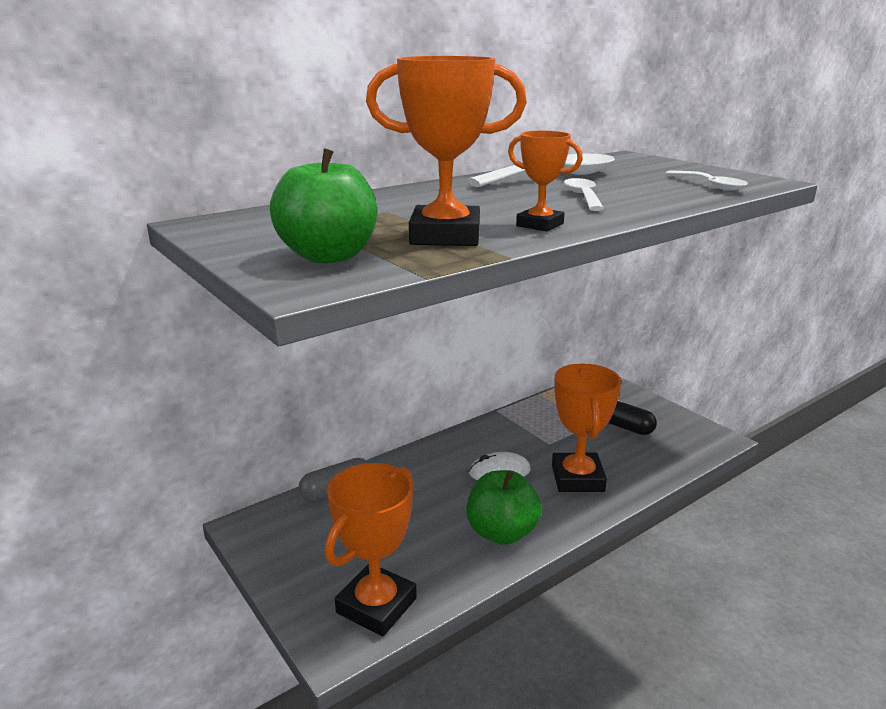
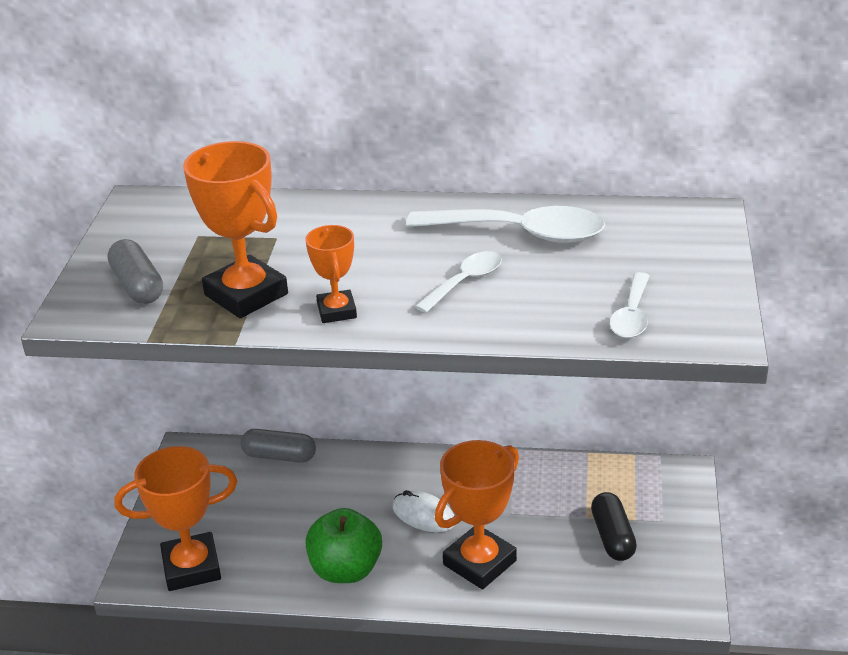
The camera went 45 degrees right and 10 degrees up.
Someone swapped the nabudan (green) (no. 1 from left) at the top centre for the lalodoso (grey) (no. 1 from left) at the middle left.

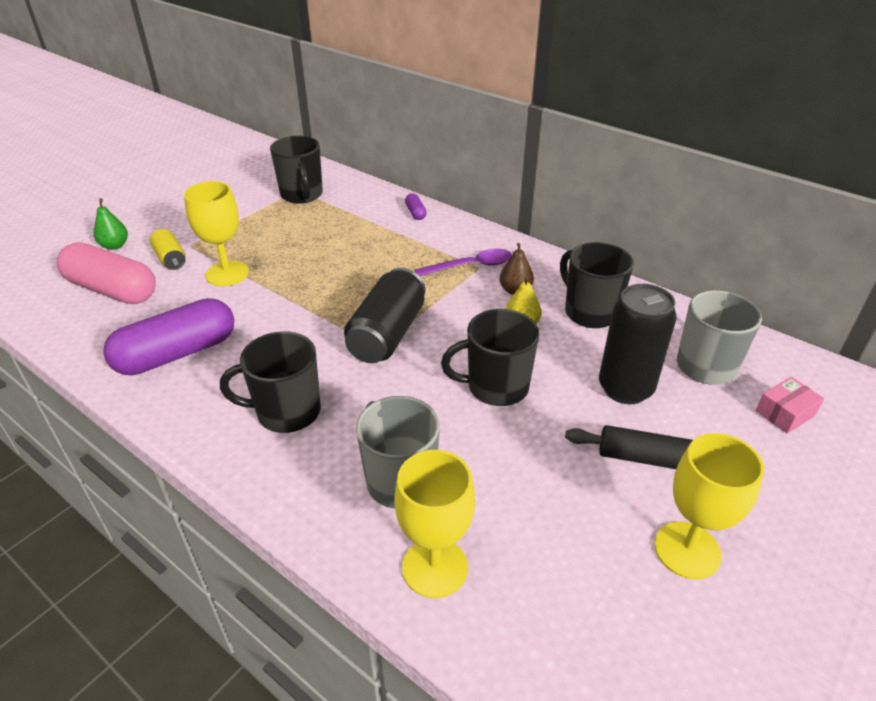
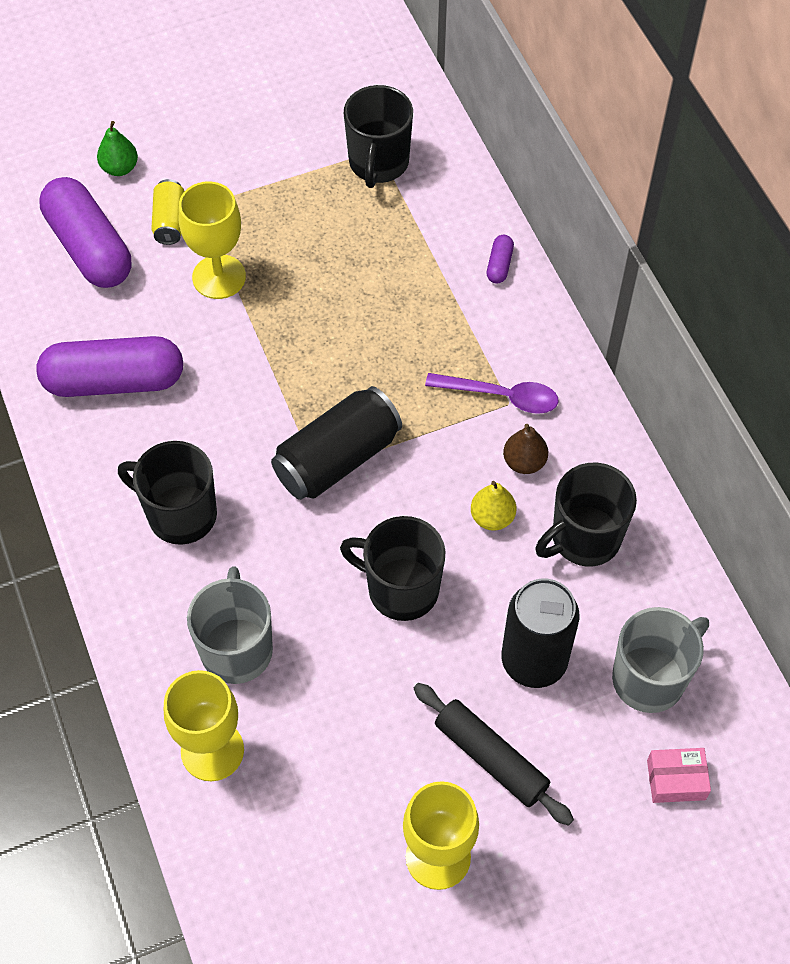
The camera went 30 degrees right and 20 degrees up.
Someone repainted the lalodoso (pink) at the middle left, which became the lalodoso (purple) (no. 1 from left) at the top left.
Someone rotated the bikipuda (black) (no. 4 from left) at the middle right by 120 degrees counterclockwise.

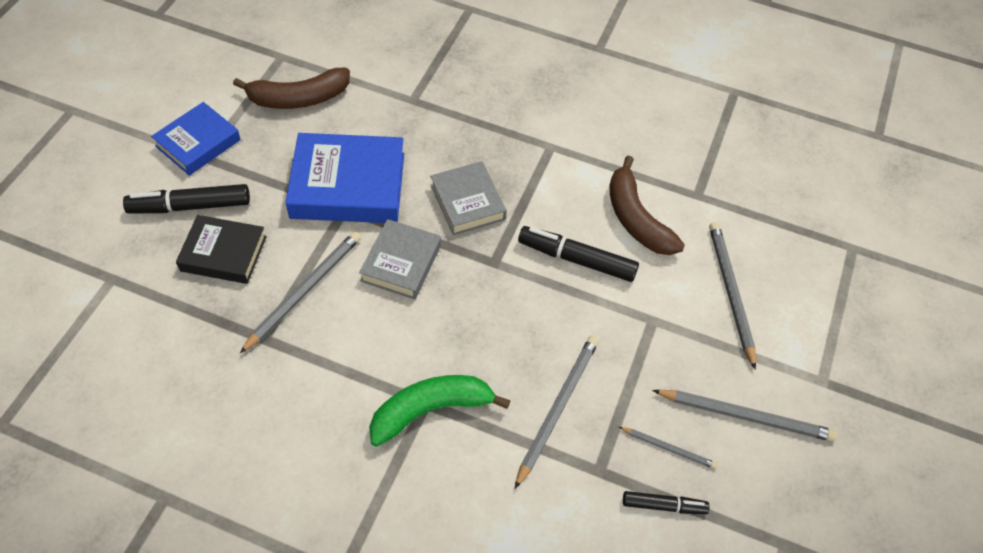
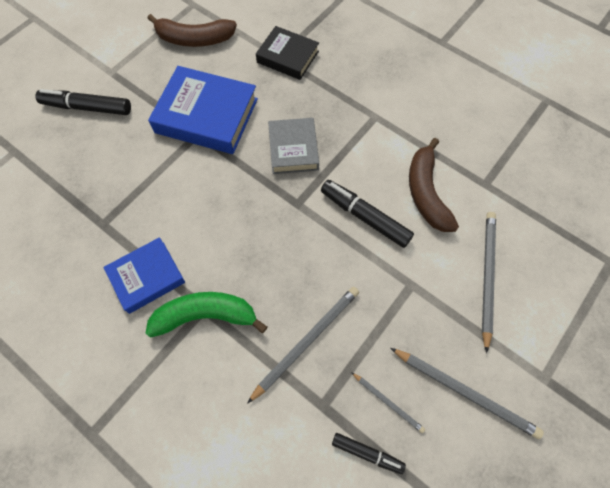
The camera went 20 degrees right and 10 degrees up.
Someone carried the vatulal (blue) (no. 1 from left) from the top left to the middle left.
Someone carried the vatulal (black) from the middle left to the top centre.
Someone took away the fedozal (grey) (no. 1 from left) at the middle left.
Someone took away the vatulal (grey) (no. 1 from left) at the centre.

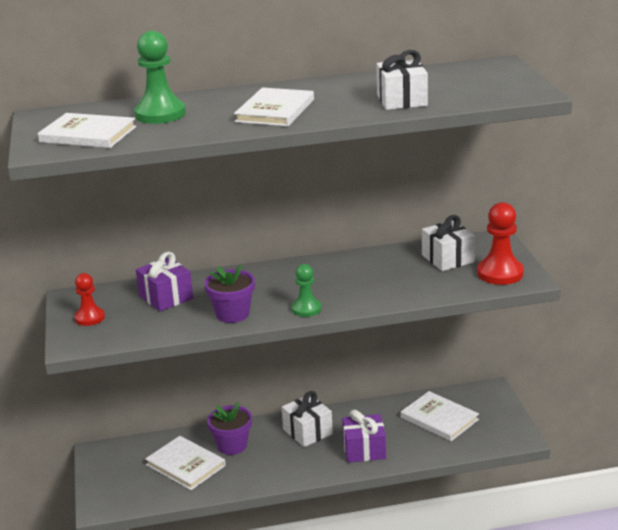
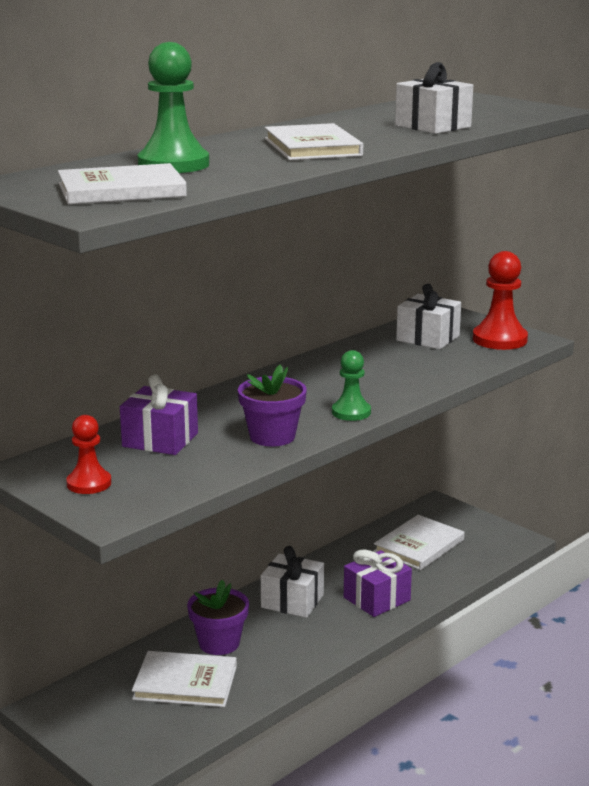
The camera went 35 degrees left and 5 degrees down.
Someone rotated the vatulal (white) (no. 4 from left) at the bottom right by 60 degrees counterclockwise.

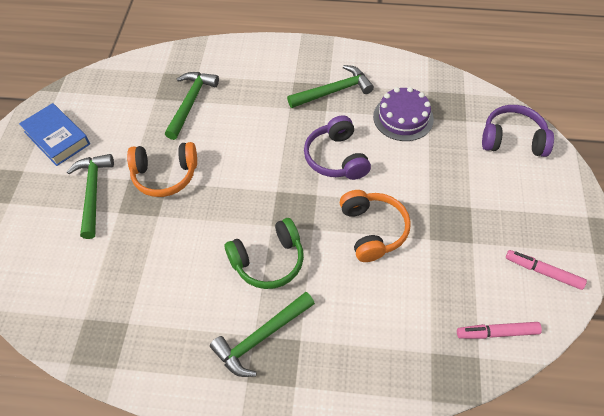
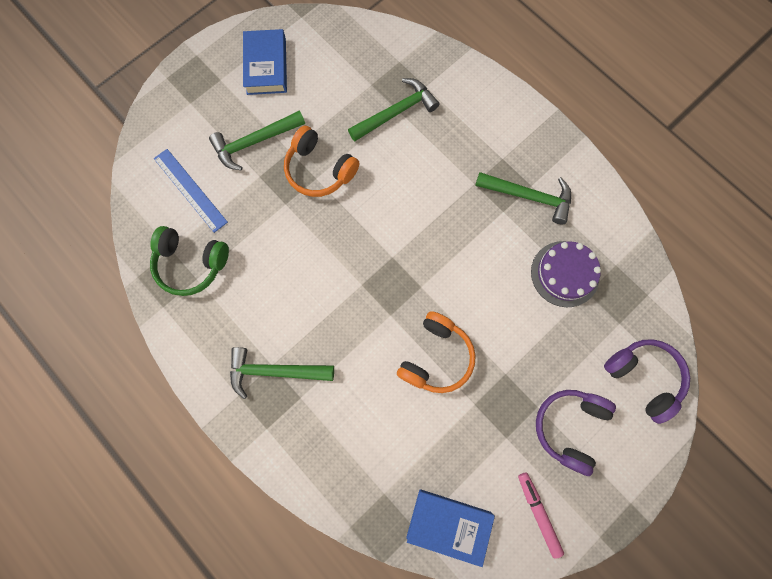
The camera went 40 degrees right and 20 degrees up.
Someone carried the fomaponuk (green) from the centre to the middle left.
Someone put down the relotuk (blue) at the top left.
Someone rotated the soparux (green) (no. 1 from left) at the middle left by 150 degrees counterclockwise.
Someone swapped the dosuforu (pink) (no. 1 from left) at the bottom right for the vatulal (blue) (no. 2 from left) at the bottom centre.
Someone carried the fomaponuk (purple) (no. 1 from left) from the centre to the bottom right.

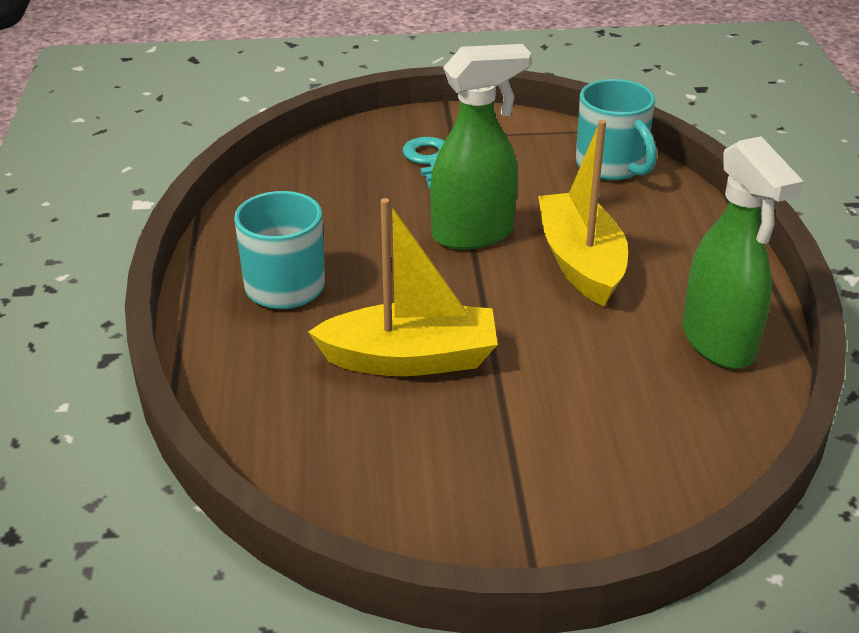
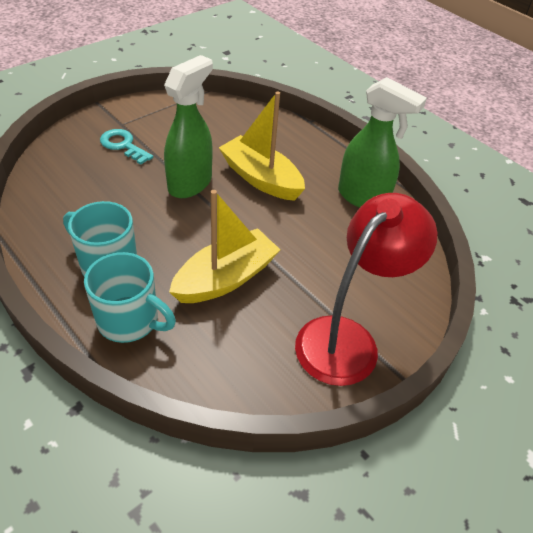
The camera went 40 degrees left and 10 degrees up.
Someone carried the bikipuda (turquoise) (no. 2 from left) from the top right to the middle left.
Someone put down the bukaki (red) at the middle right.

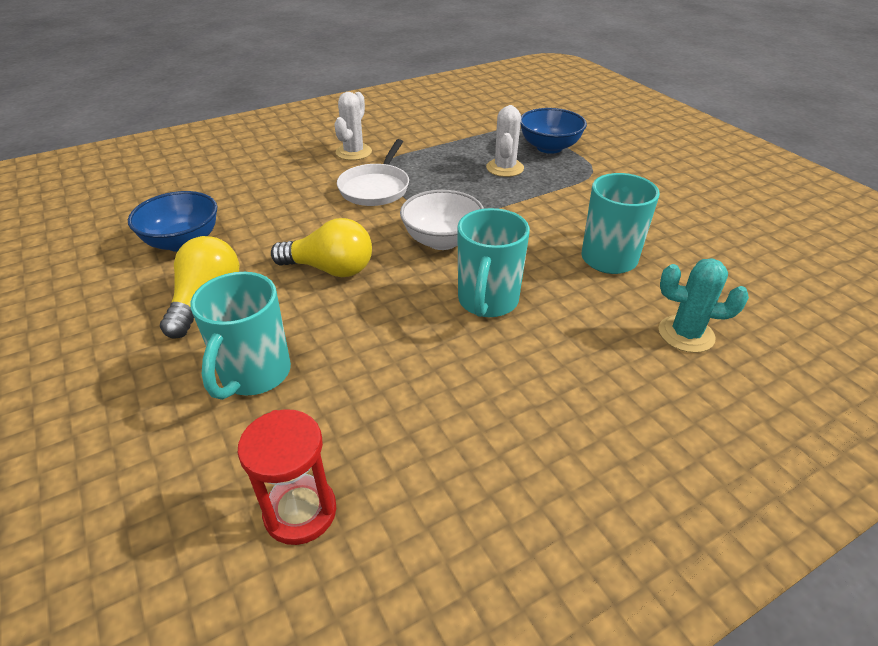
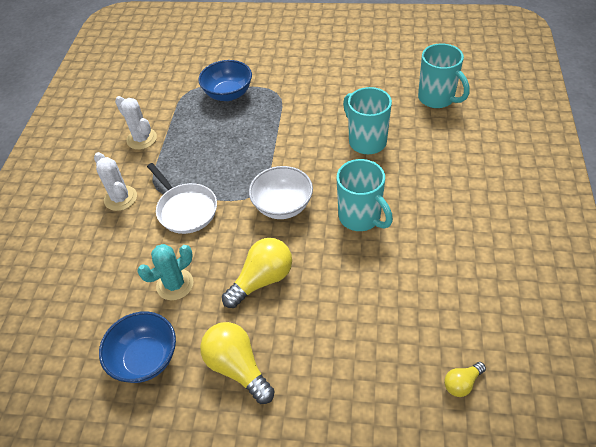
The camera went 50 degrees left and 10 degrees up.
Someone carried the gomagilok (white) (no. 2 from left) from the top centre to the top left.
Someone carried the gomagilok (turquoise) from the middle right to the middle left.
Someone carried the bikipuda (turquoise) (no. 1 from left in the first image) from the middle left to the top right.
Someone swapped the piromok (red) at the bottom left for the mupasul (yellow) (no. 3 from left) at the bottom right.

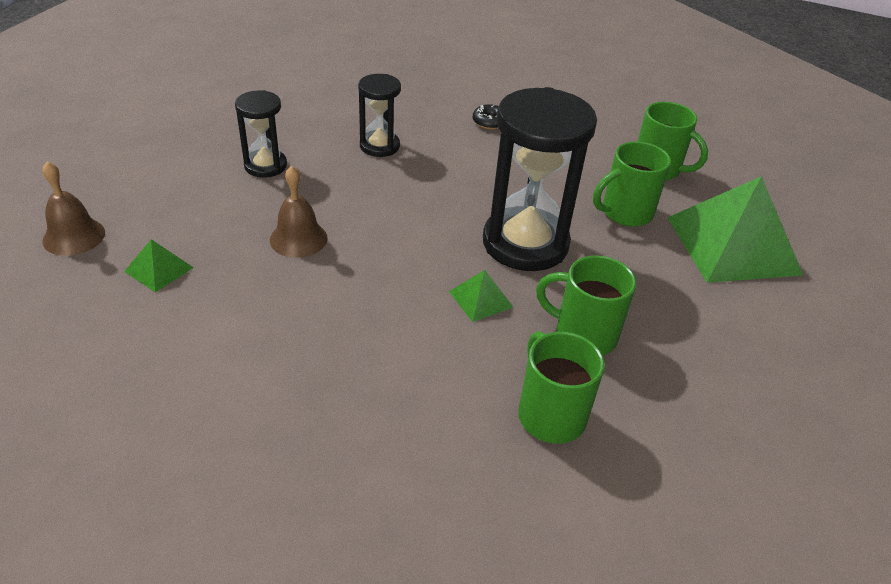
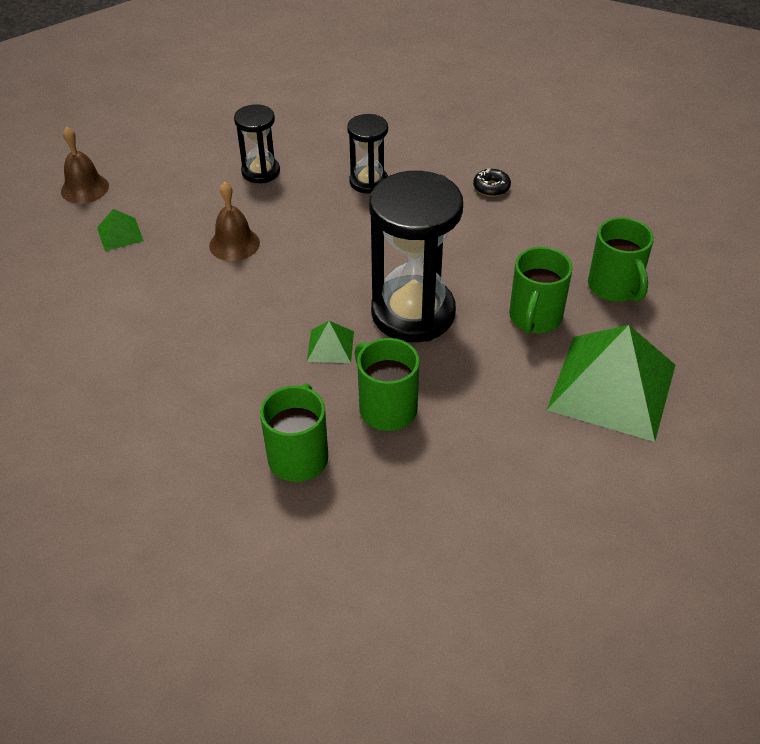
The camera went 35 degrees right and 5 degrees up.
Someone rotated the bikipuda (green) (no. 3 from left) at the top right by 75 degrees counterclockwise.

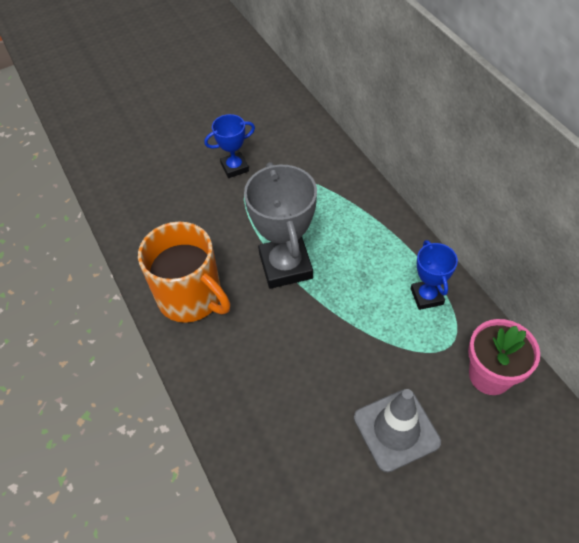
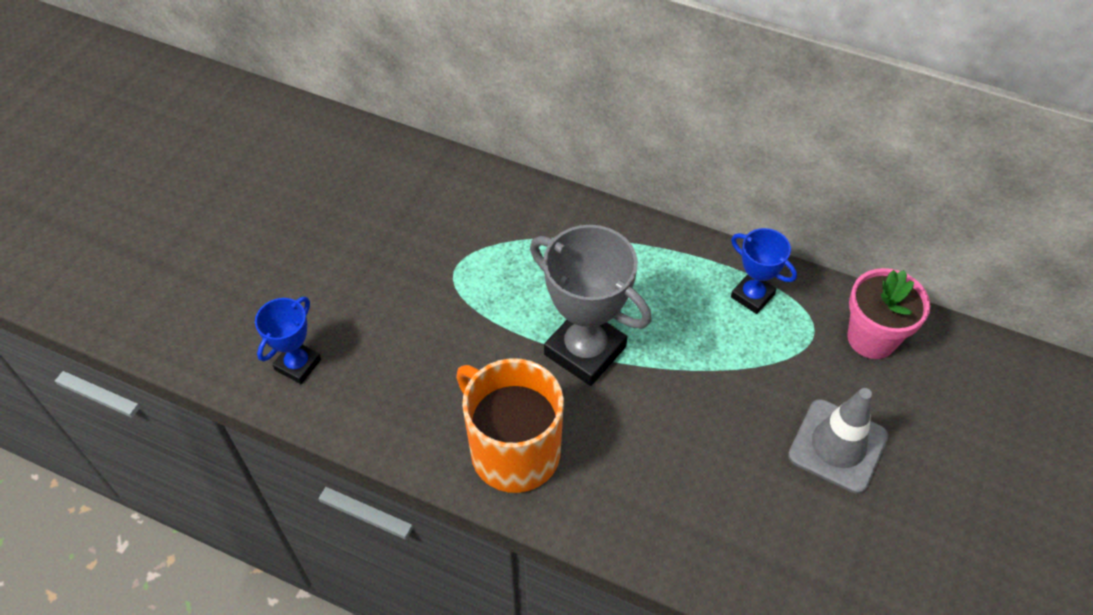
The camera went 40 degrees left and 0 degrees up.
Someone carried the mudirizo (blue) (no. 1 from left) from the top centre to the middle left.
Someone rotated the bikipuda (orange) at the middle left by 135 degrees counterclockwise.

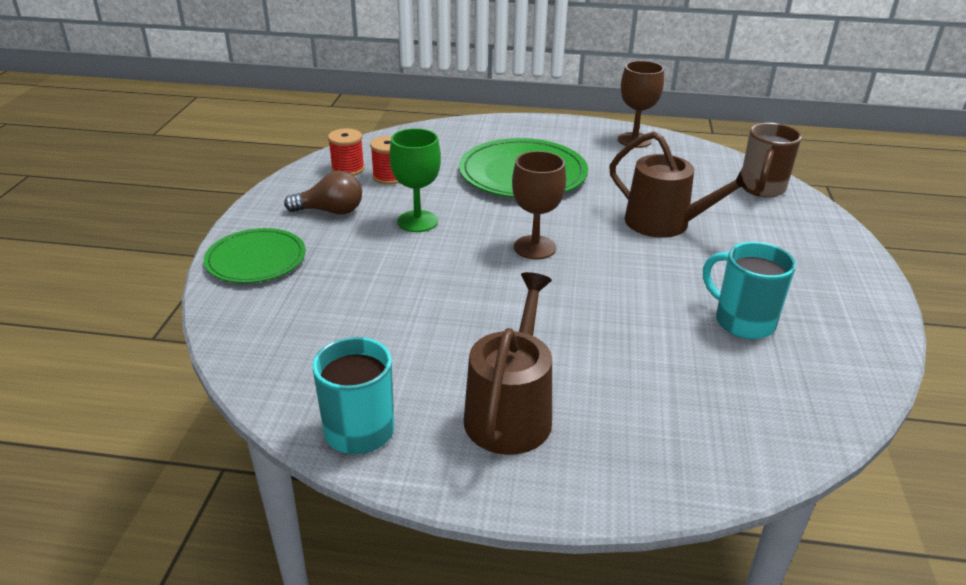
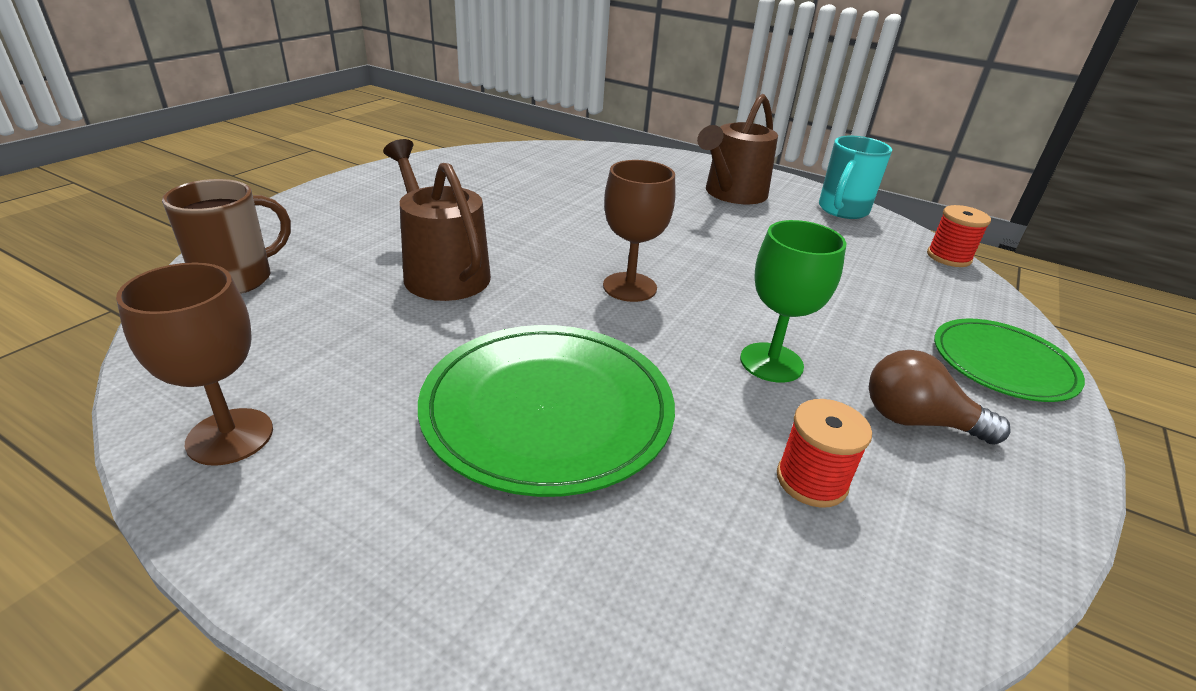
The camera went 160 degrees left and 0 degrees up.
Someone carried the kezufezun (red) (no. 1 from left in the first image) from the top centre to the middle right.
Someone took away the bikipuda (turquoise) (no. 2 from left) at the middle right.

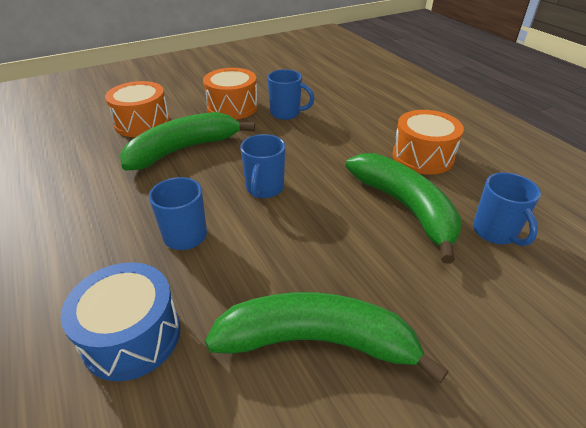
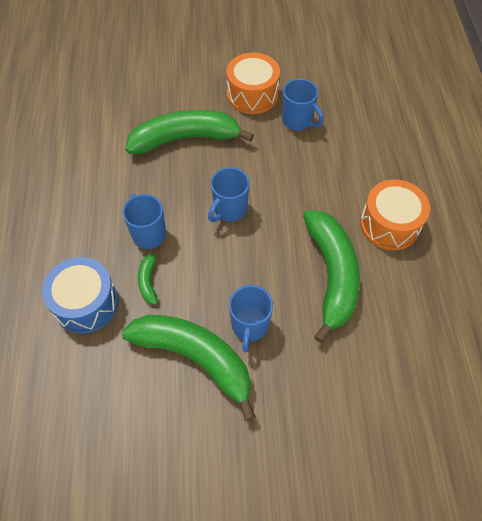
The camera went 25 degrees right and 20 degrees up.
Someone put down the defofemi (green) (no. 1 from left) at the middle left.
Someone carried the bikipuda (blue) (no. 4 from left in the first image) from the middle right to the centre.
Someone took away the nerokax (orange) (no. 1 from left) at the top left.

